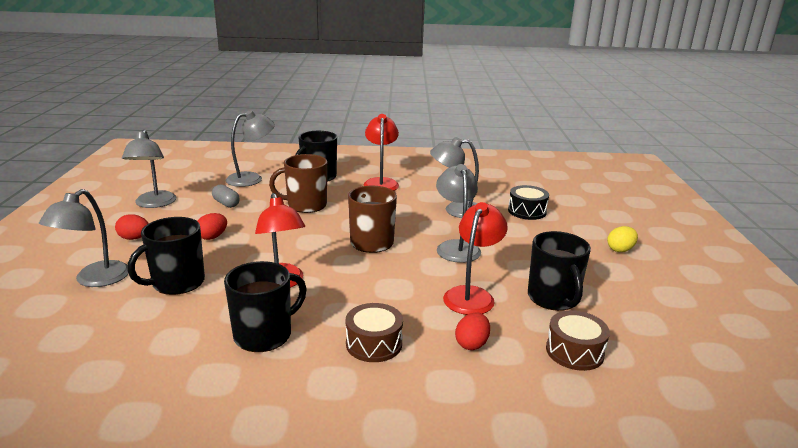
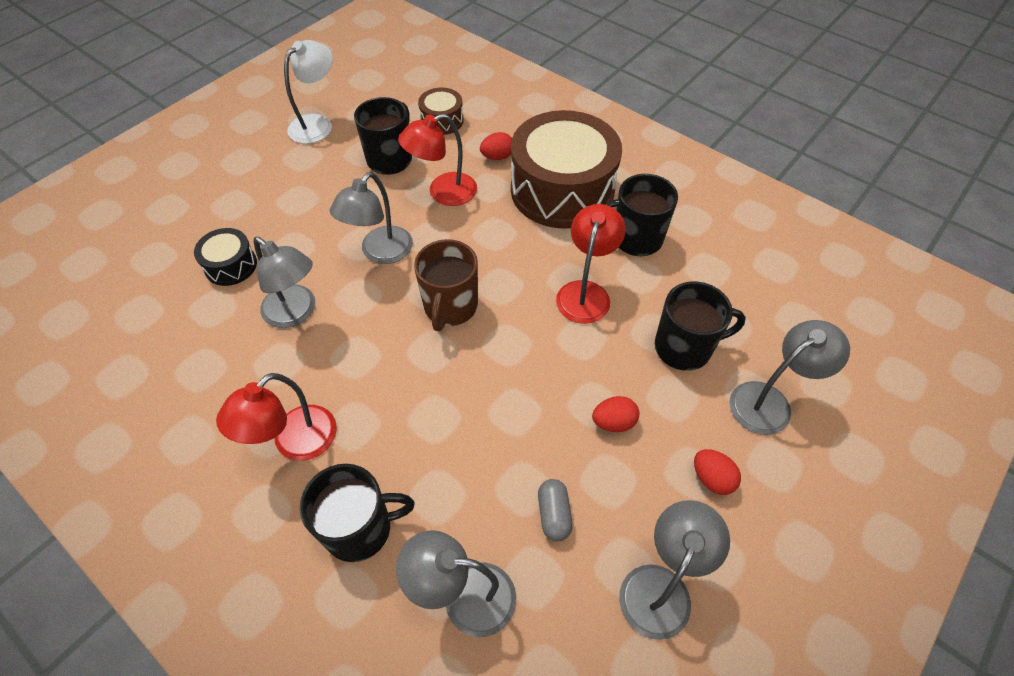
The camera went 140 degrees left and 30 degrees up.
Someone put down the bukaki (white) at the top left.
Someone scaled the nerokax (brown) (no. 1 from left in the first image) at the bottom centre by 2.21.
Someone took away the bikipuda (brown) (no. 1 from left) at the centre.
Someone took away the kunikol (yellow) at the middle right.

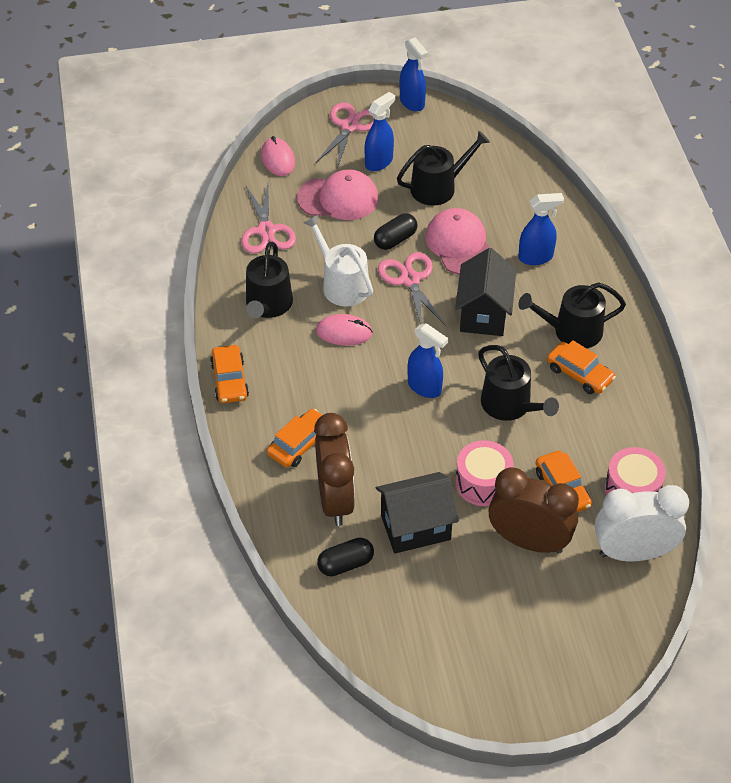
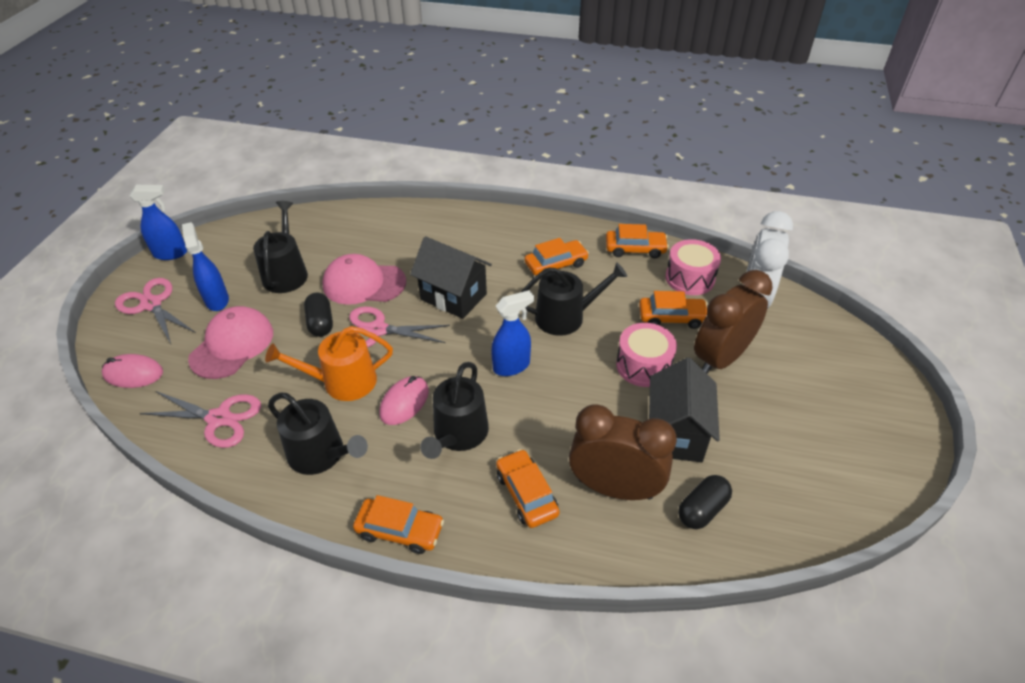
The camera went 65 degrees left and 5 degrees down.
Someone repainted the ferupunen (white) at the centre, which became the ferupunen (orange) at the middle left.
Someone carried the ferupunen (black) (no. 4 from left in the first image) from the middle right to the centre.
Someone put down the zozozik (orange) (no. 4 from left) at the centre.
Someone rotated the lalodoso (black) (no. 1 from left in the first image) at the bottom centre by 45 degrees clockwise.
Someone took away the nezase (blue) (no. 4 from left) at the top right.

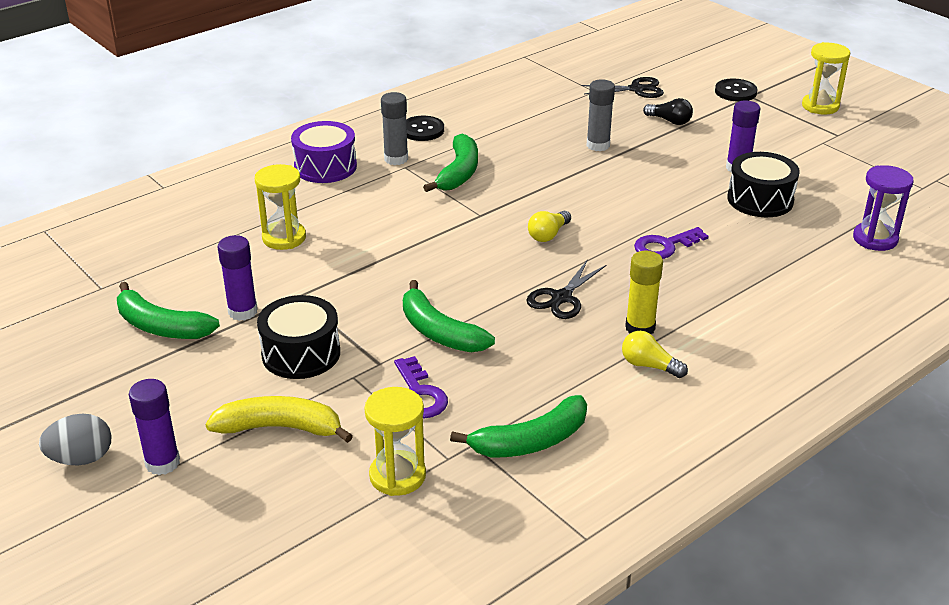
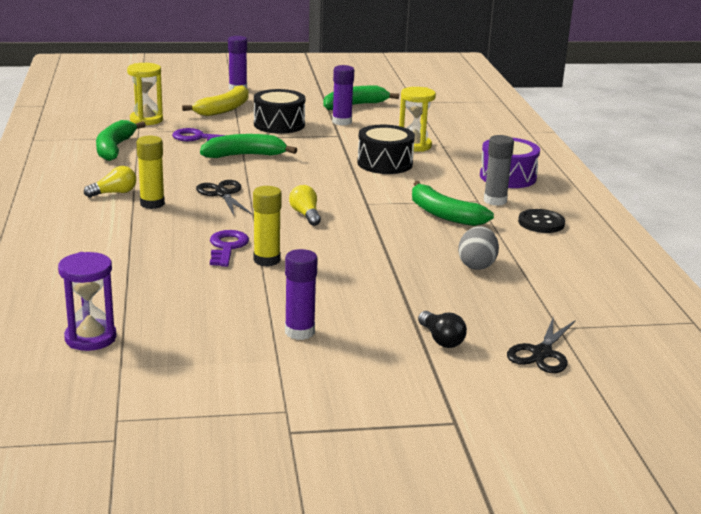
The camera went 120 degrees right and 10 degrees down.
Someone put down the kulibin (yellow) (no. 2 from left) at the centre.
Someone carried the nerokax (black) (no. 2 from left) from the top right to the top centre.
Someone rotated the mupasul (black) at the top right by 90 degrees counterclockwise.
Someone carried the kunikol (grey) from the bottom left to the middle right.
Someone took away the kulibin (grey) (no. 2 from left) at the top centre.
Someone took away the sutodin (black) (no. 2 from left) at the top right.
Someone took away the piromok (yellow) (no. 3 from left) at the top right.

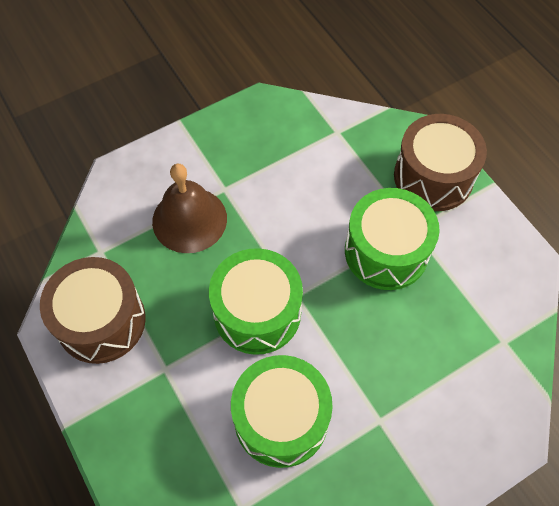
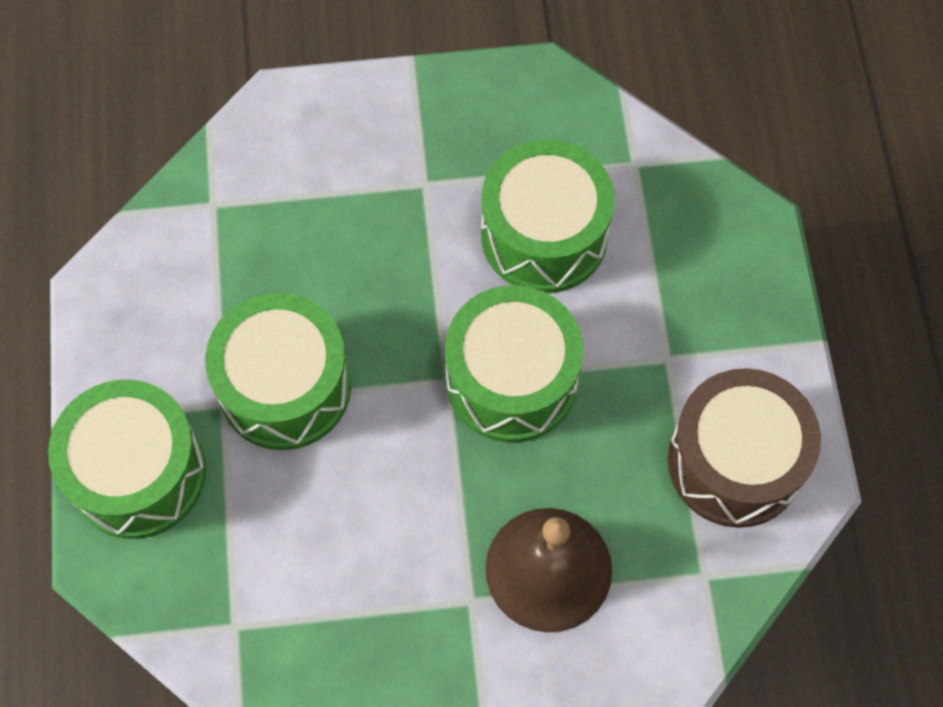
The camera went 155 degrees left and 5 degrees up.
Someone repainted the nerokax (brown) (no. 2 from left) at the top right, which became the nerokax (green) (no. 1 from left) at the middle left.

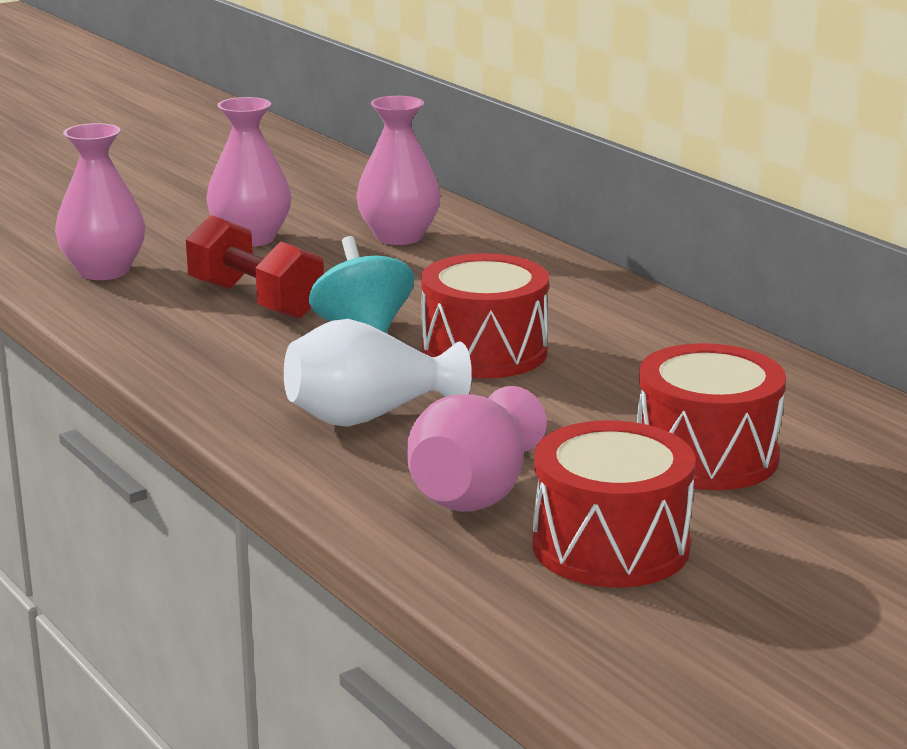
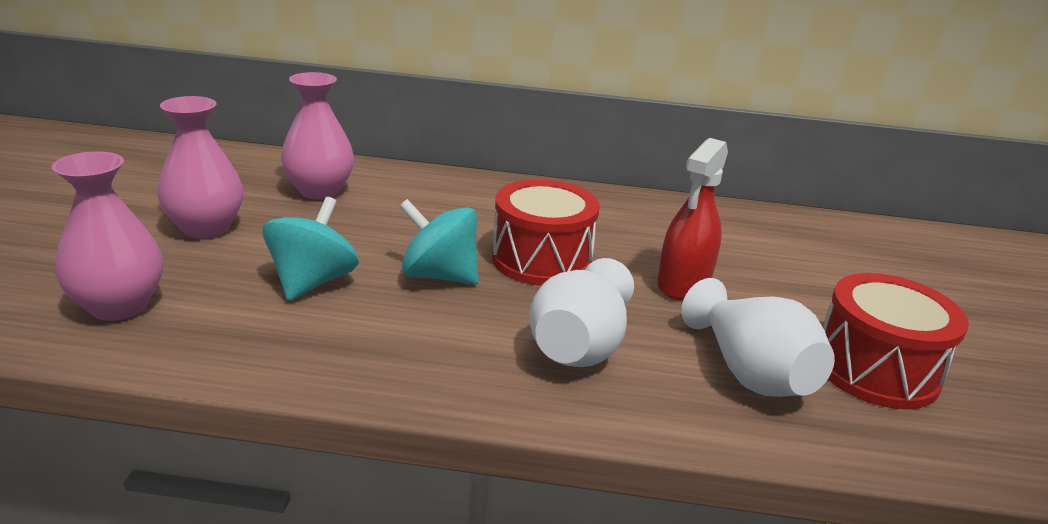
The camera went 50 degrees left and 5 degrees up.
Someone swapped the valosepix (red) at the middle left for the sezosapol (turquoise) (no. 1 from left) at the middle left.
Someone put down the nezase (red) at the centre.
Someone repainted the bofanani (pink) (no. 4 from left) at the centre, which became the bofanani (white) (no. 2 from left) at the middle right.
Someone took away the nerokax (red) (no. 3 from left) at the middle right.

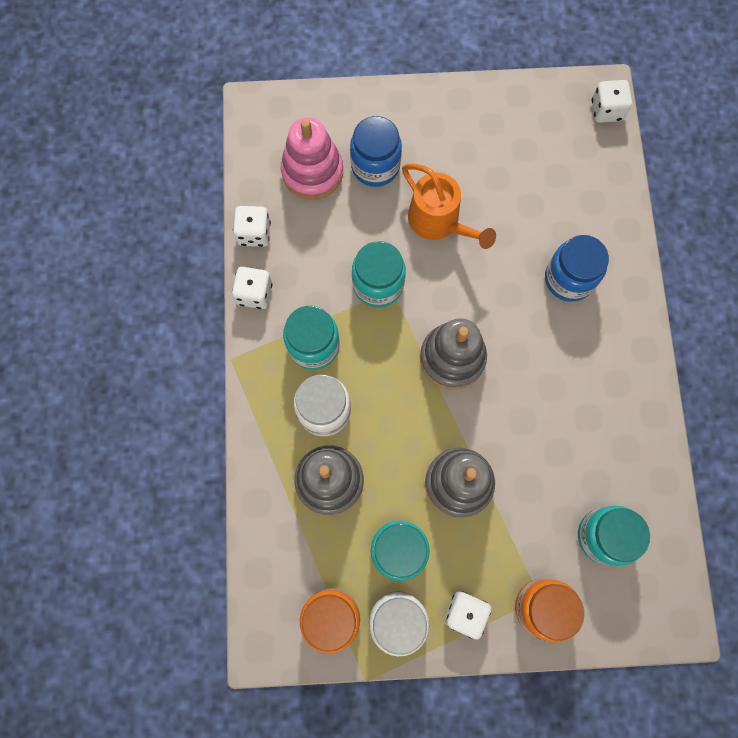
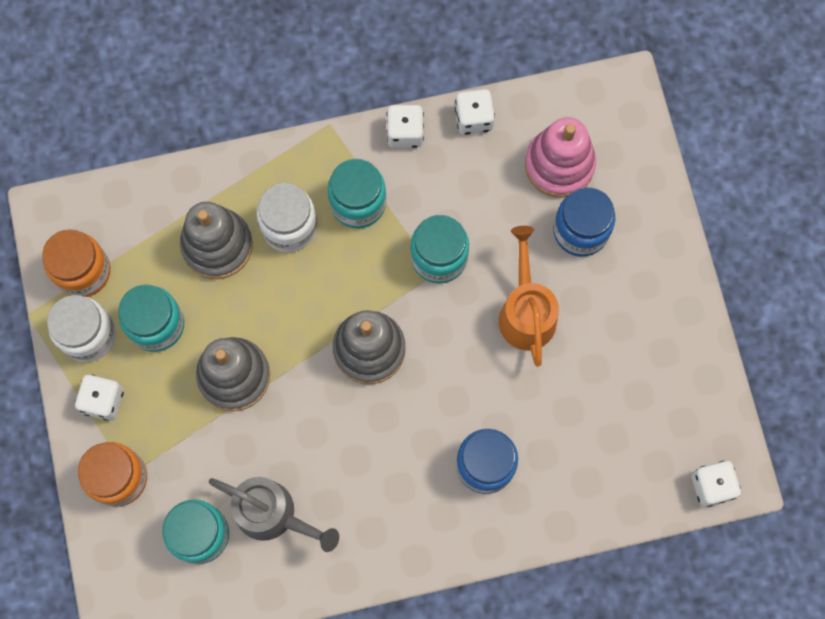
The camera went 80 degrees right and 0 degrees up.
Someone put down the ferupunen (grey) at the bottom left.
Someone rotated the ferupunen (orange) at the top centre by 135 degrees clockwise.

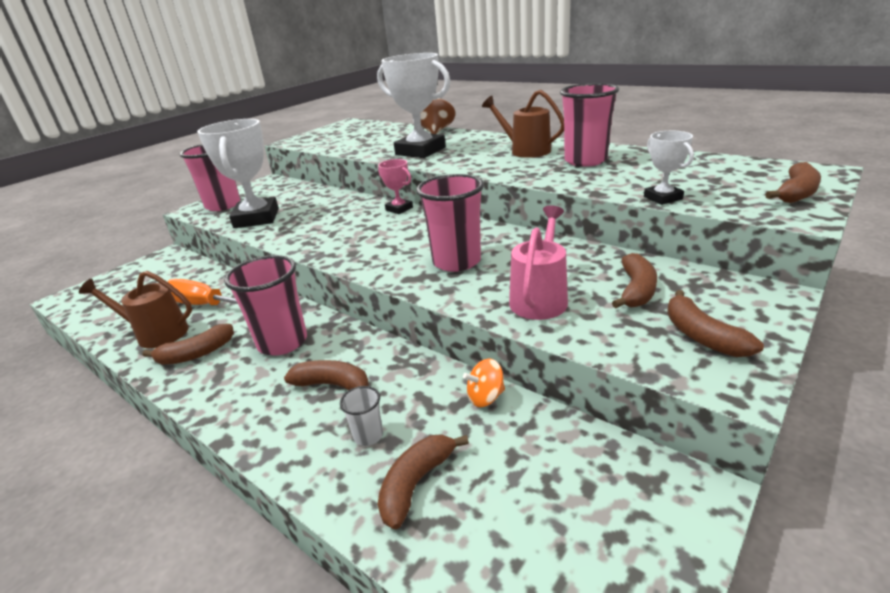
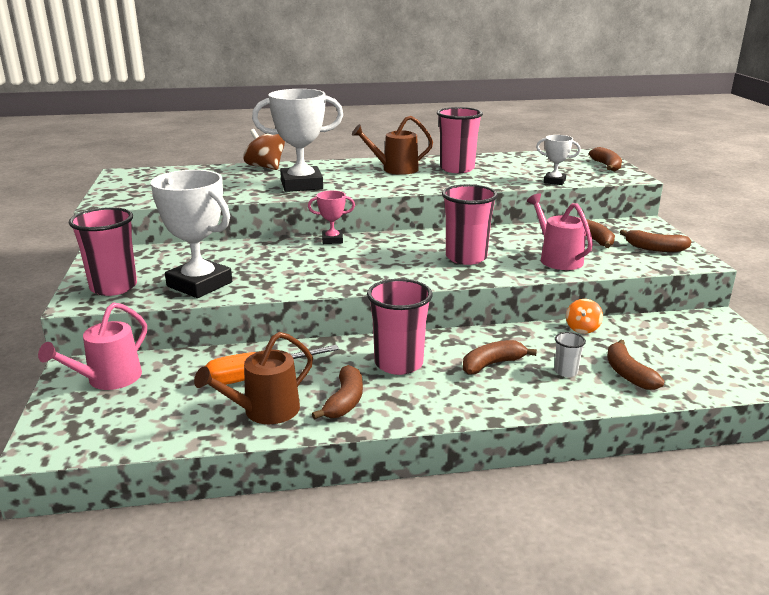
The camera went 50 degrees left and 5 degrees down.
Someone put down the ferupunen (pink) (no. 1 from left) at the middle left.

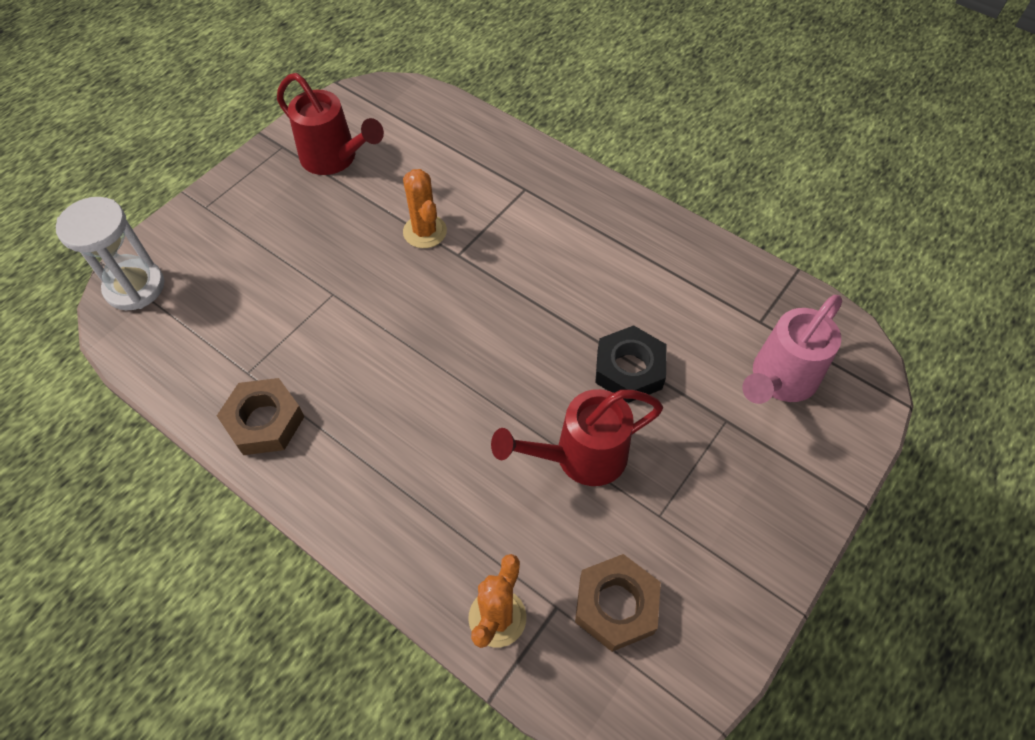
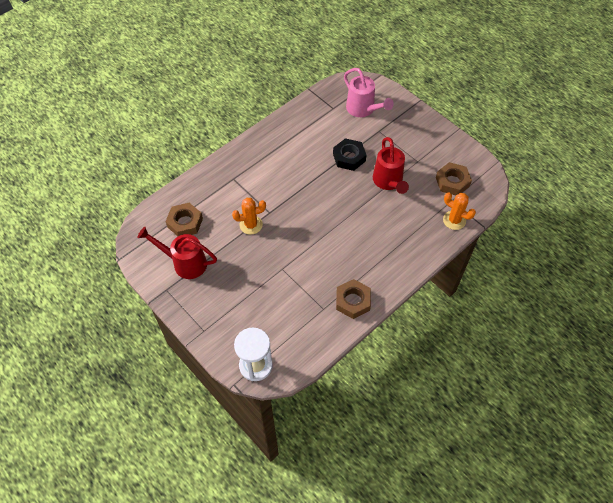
The camera went 80 degrees left and 0 degrees up.
Someone rotated the ferupunen (red) (no. 1 from left) at the top left by 120 degrees counterclockwise.
Someone put down the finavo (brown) (no. 1 from left) at the middle left.

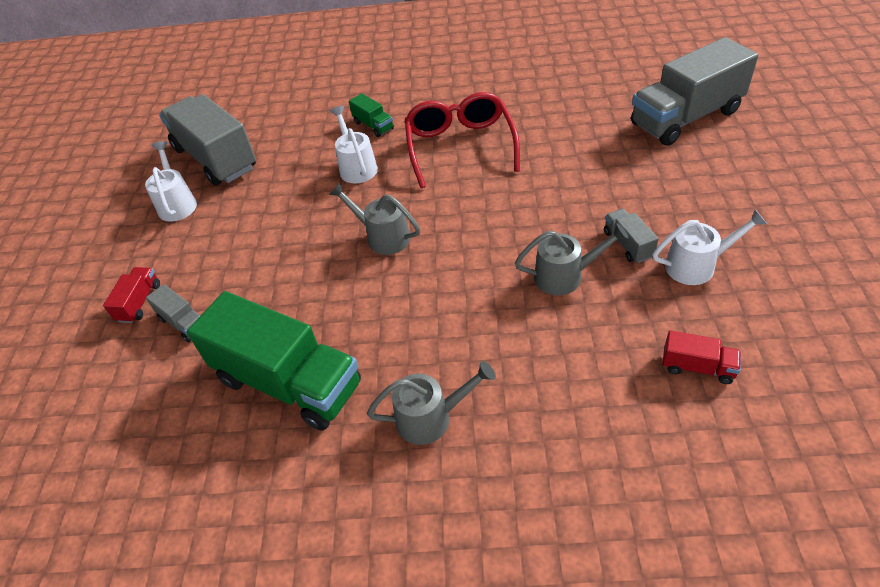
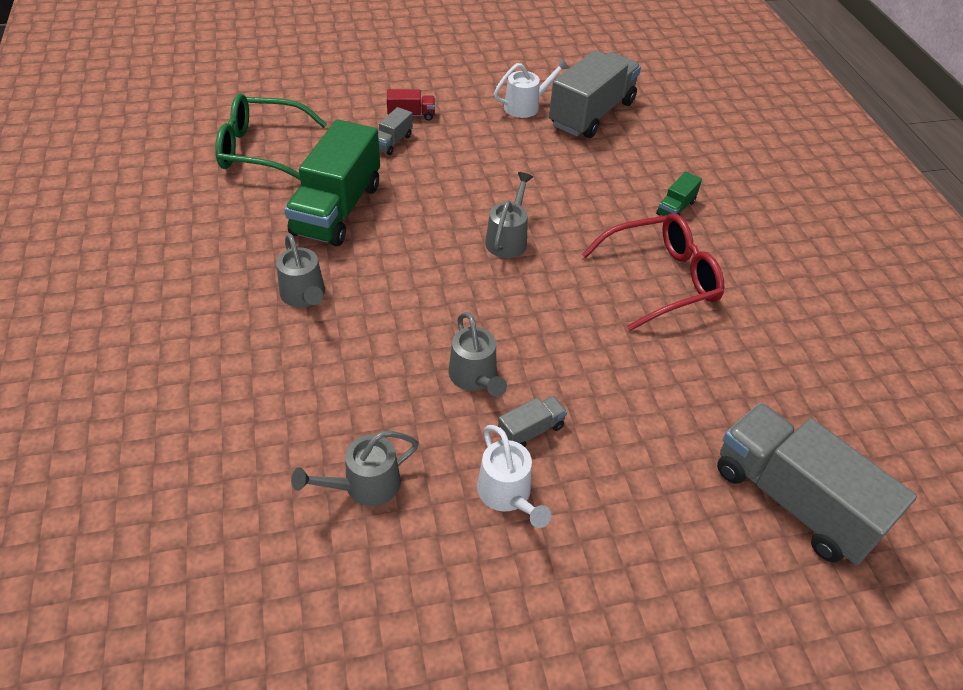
The camera went 70 degrees right and 0 degrees up.
Someone put down the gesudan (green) at the top left.
Someone swapped the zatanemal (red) (no. 2 from left) at the middle right for the ferupunen (grey) (no. 2 from left) at the bottom centre.
Someone took away the ferupunen (white) (no. 2 from left) at the top centre.

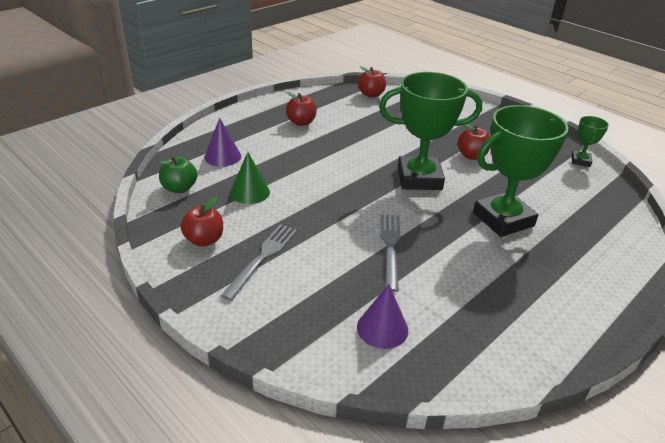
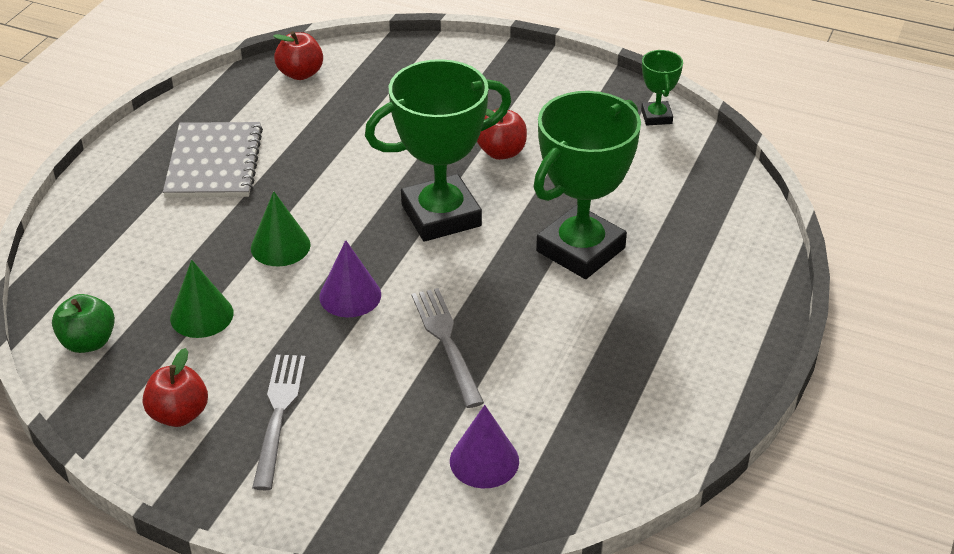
The camera went 20 degrees left and 5 degrees up.
Someone swapped the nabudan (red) (no. 2 from left) at the top centre for the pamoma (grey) at the top left.
Someone put down the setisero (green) (no. 2 from left) at the middle left.
Someone carried the setisero (purple) (no. 1 from left) from the top centre to the centre.

